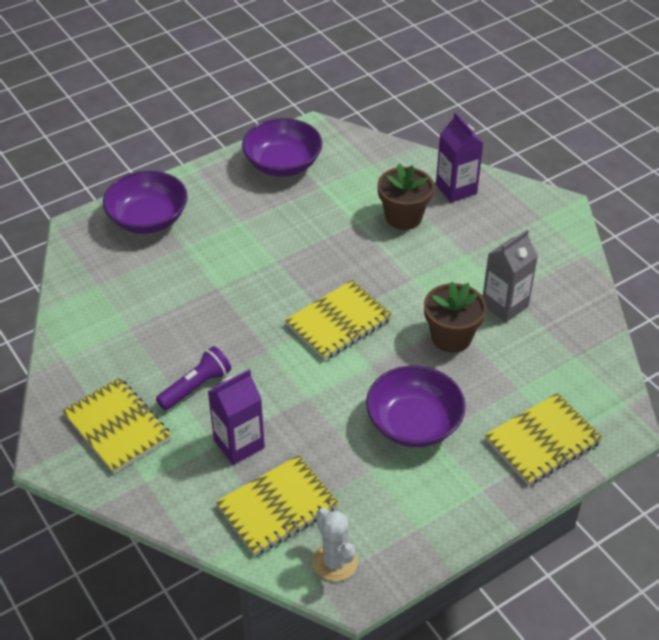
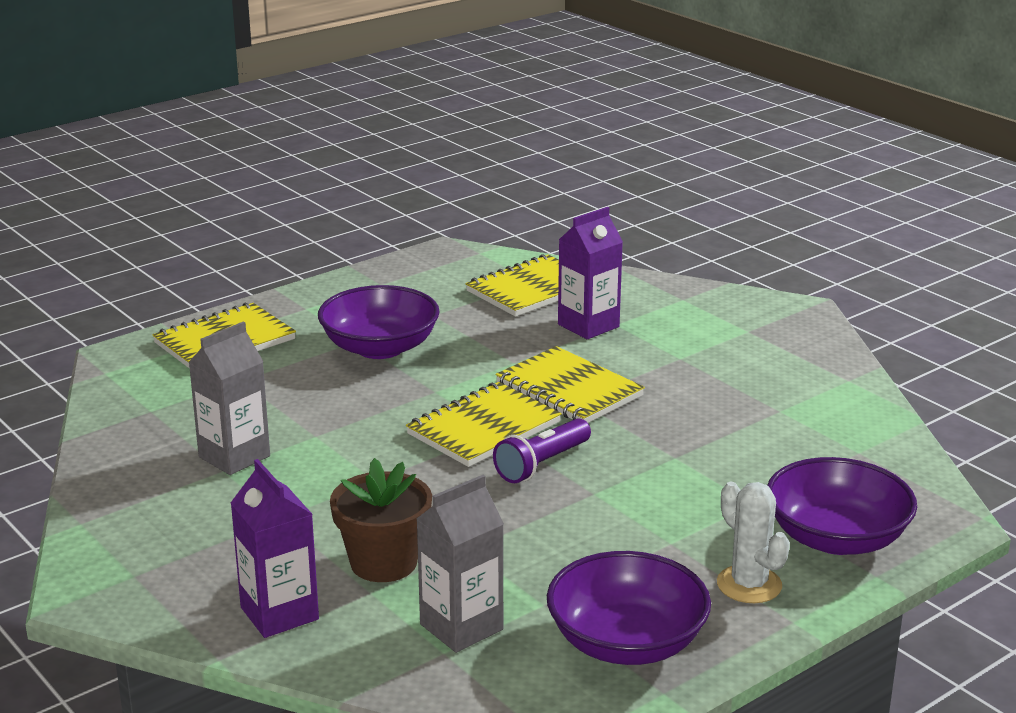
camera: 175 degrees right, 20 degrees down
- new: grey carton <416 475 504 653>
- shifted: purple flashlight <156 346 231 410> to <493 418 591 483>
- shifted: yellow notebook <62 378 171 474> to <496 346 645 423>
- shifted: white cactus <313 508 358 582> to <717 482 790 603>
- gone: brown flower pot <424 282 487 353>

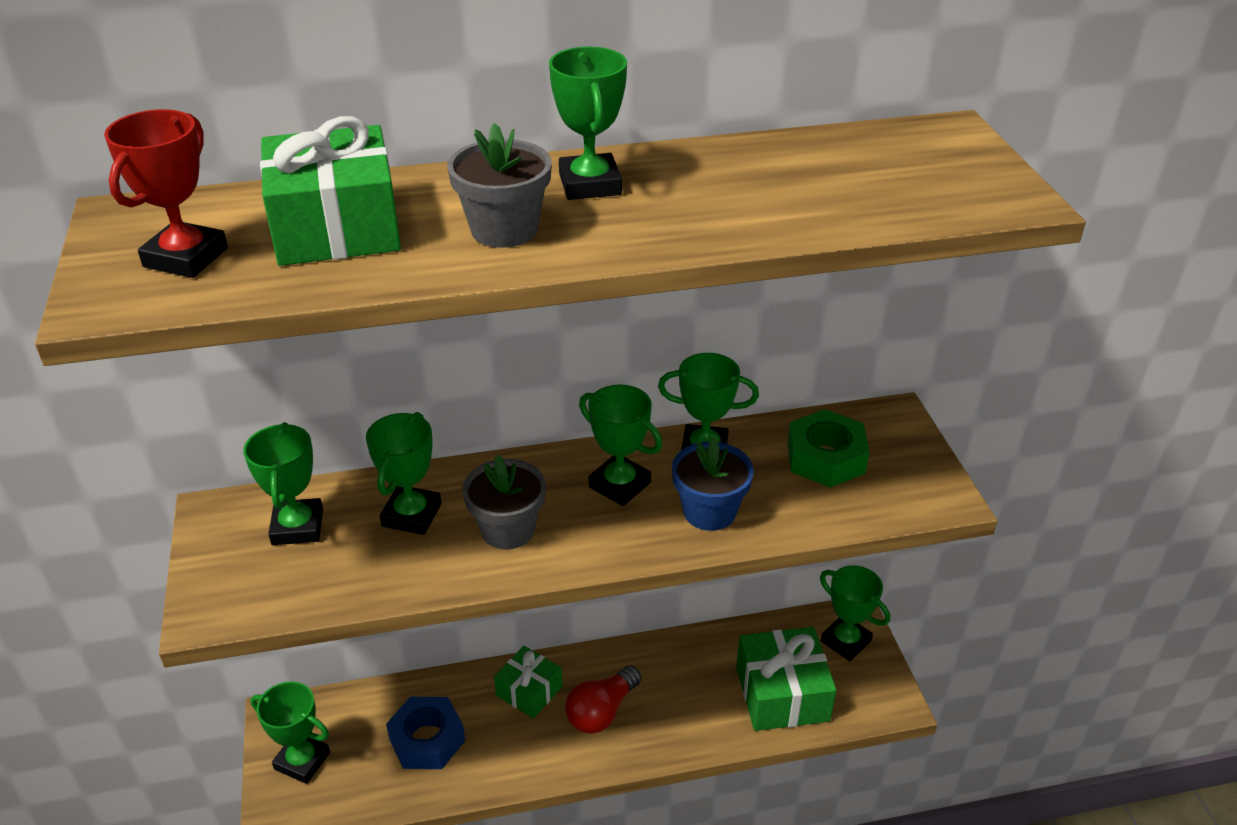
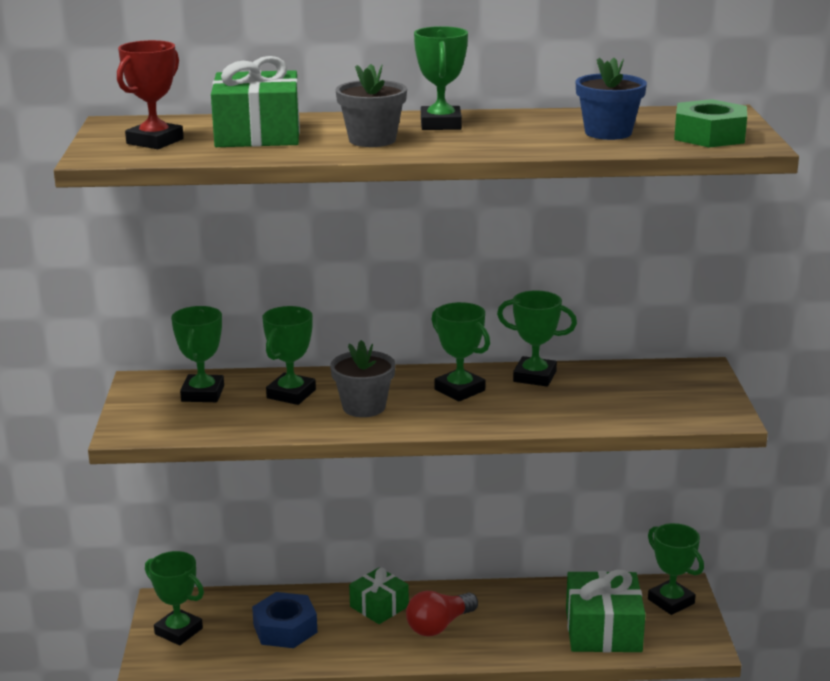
camera: 10 degrees right, 15 degrees down
- shifted: blue flower pot <672 437 754 531> to <576 58 647 140>
- shifted: green nut <787 409 869 488> to <674 99 747 147>

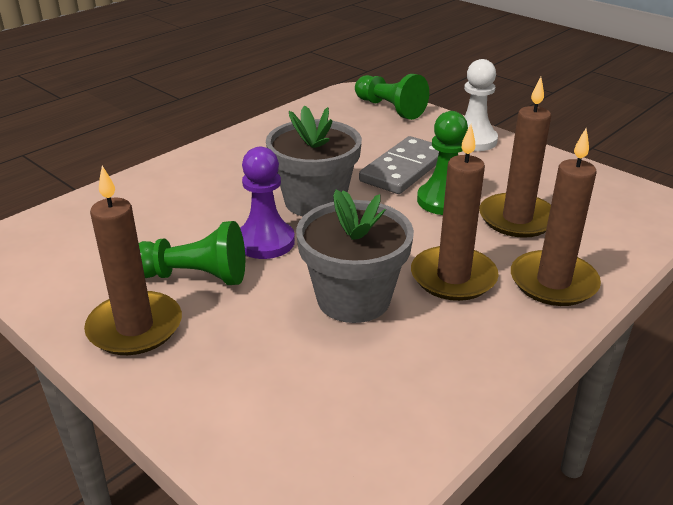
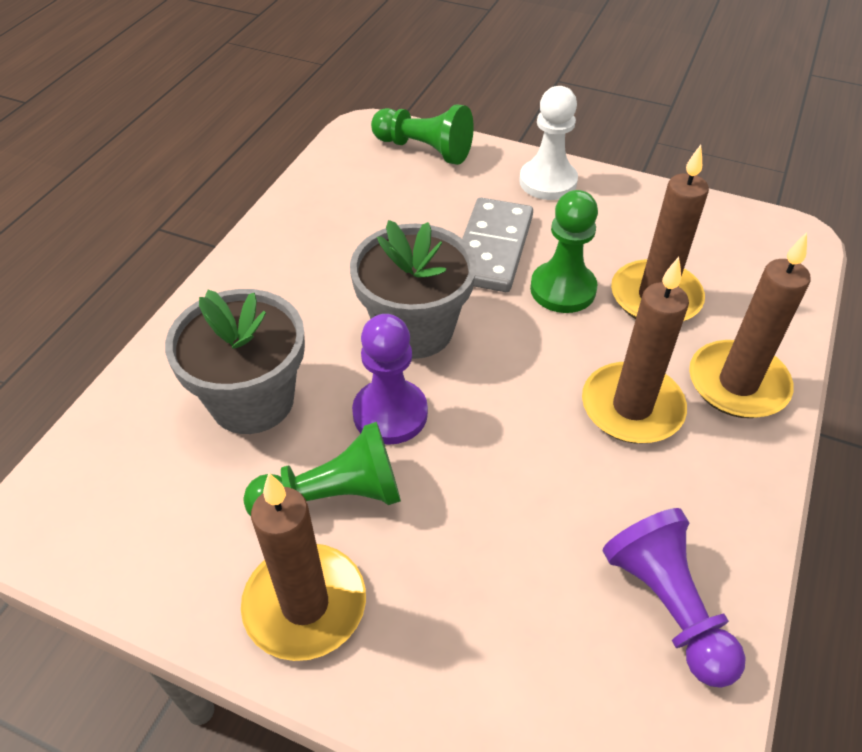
camera: 20 degrees left, 15 degrees up
- shifted: grey flower pot <296 189 414 323> to <165 289 305 434>
- new: purple pawn <603 508 746 688>

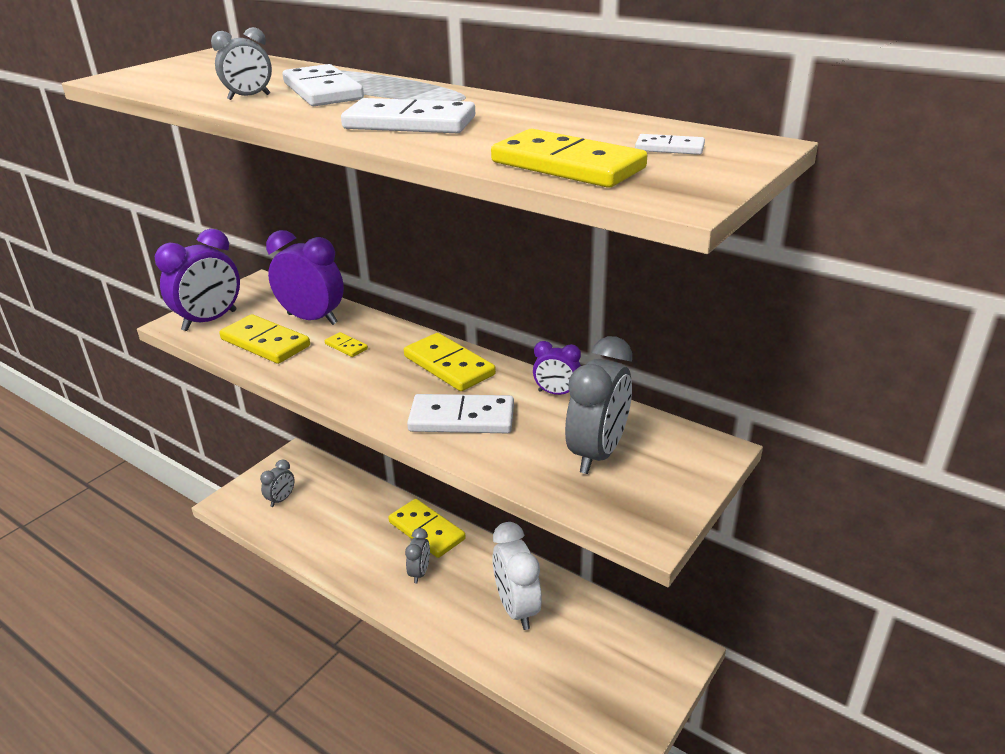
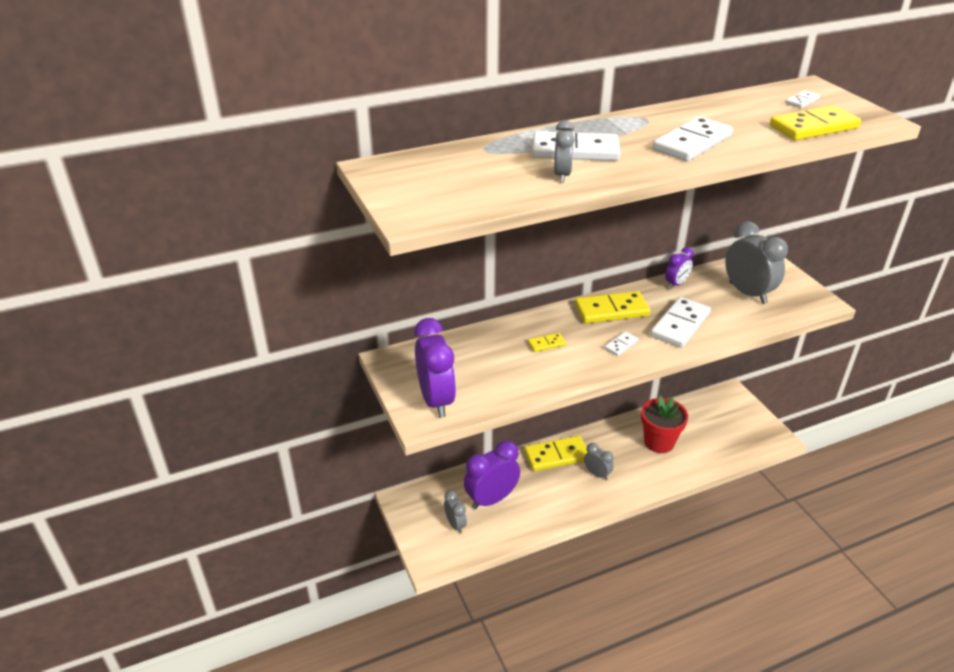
camera: 60 degrees left, 5 degrees up
- shifted: purple clock <266 230 344 325> to <464 441 520 509>
- new: white domino <604 331 639 356>
- swapped: white clock <492 522 542 630> to red flower pot <641 396 688 453>
- gone: yellow domino <219 314 310 364>

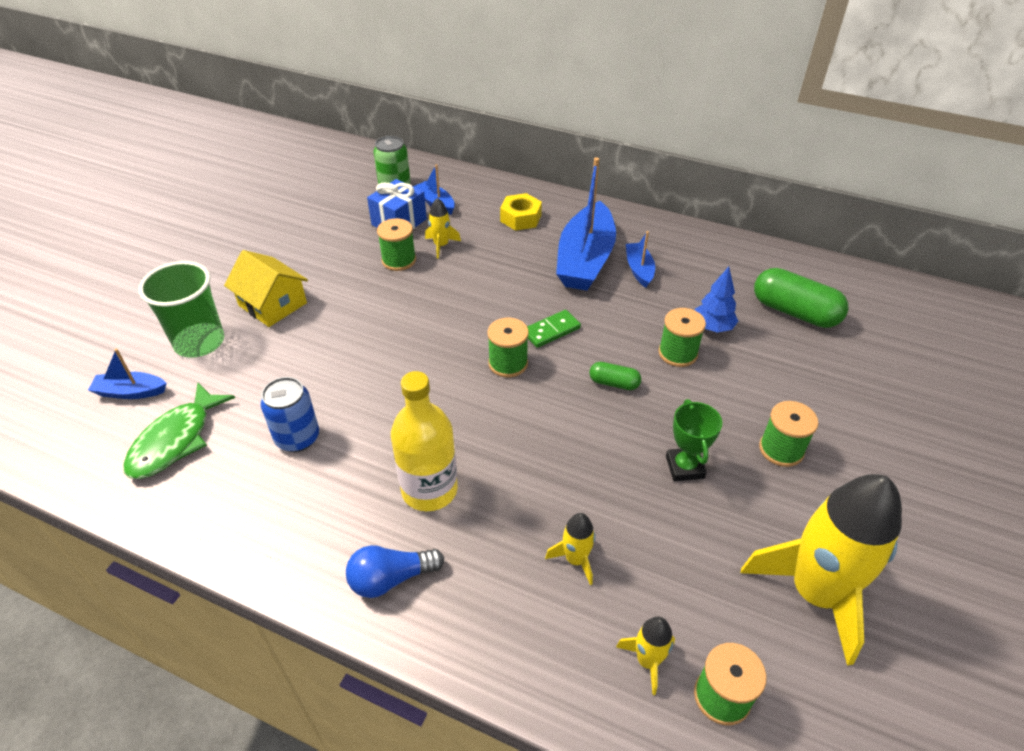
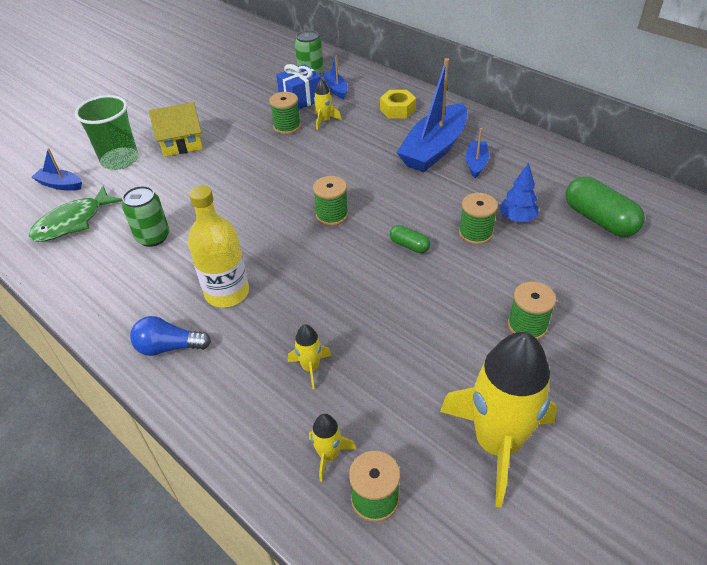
camera: 20 degrees right, 0 degrees up
- repainted: blue can <260 377 319 452> to green can <122 186 169 247>
- rotated: yellow house <224 250 308 327> = <149 102 203 157> 75 degrees counterclockwise
- gone: green domino <527 310 581 348>
- gone: green trophy <666 399 722 481>

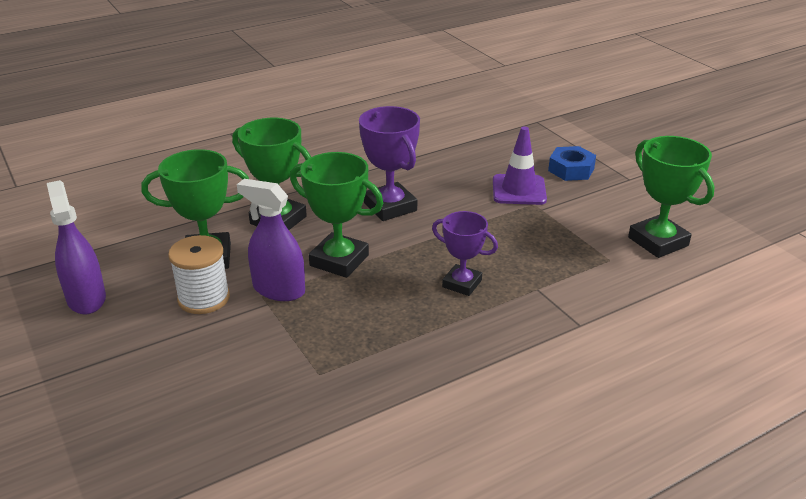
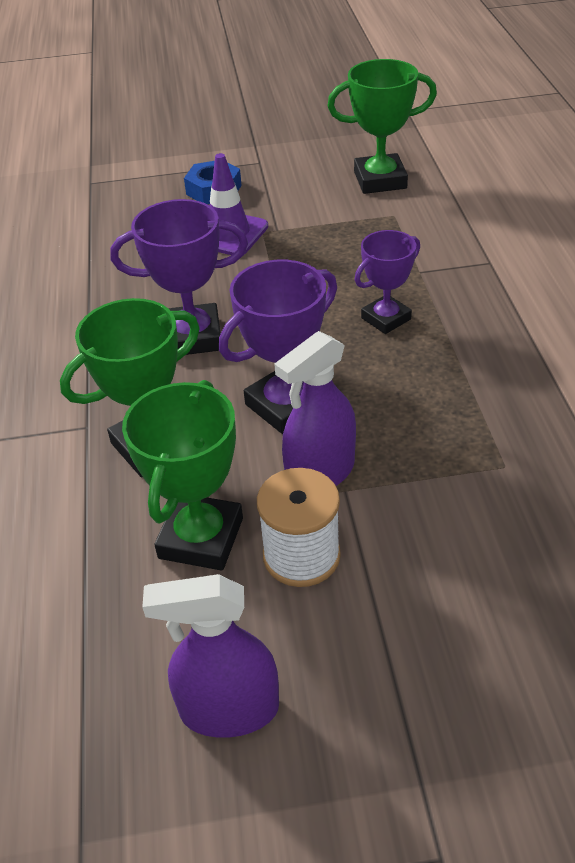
camera: 65 degrees left, 10 degrees up
- repainted: green trophy <290 152 383 278> to purple trophy <219 260 337 434>

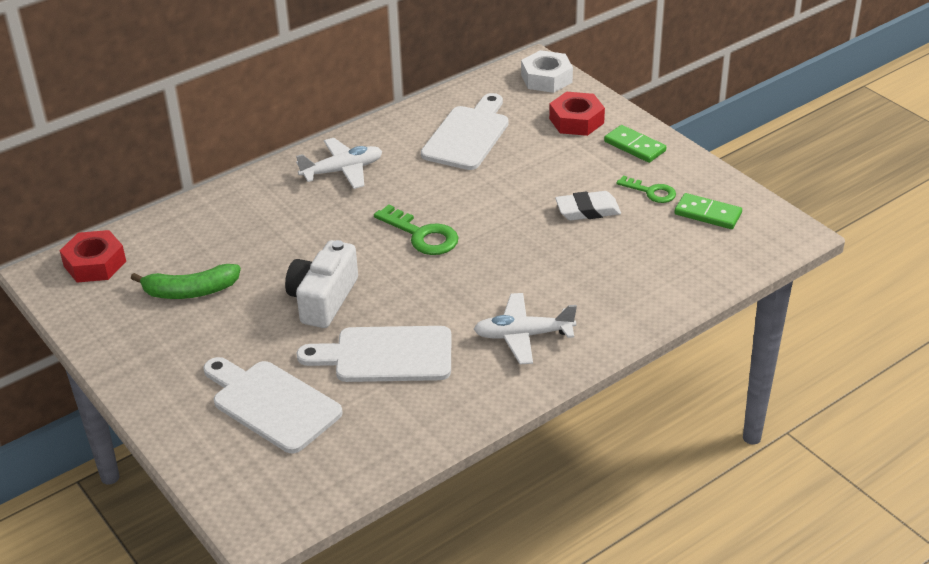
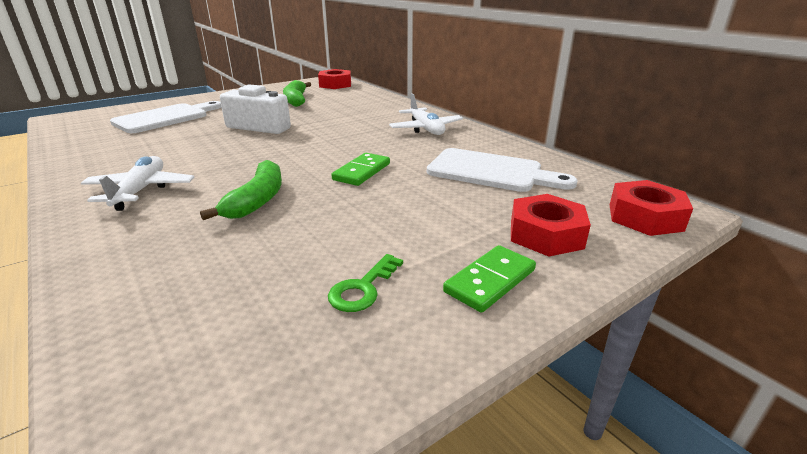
camera: 90 degrees right, 10 degrees down
- new: green banana <200 160 282 220>
- shifted: green domino <674 193 742 229> to <331 153 390 186>
- repainted: white nut <521 50 573 93> to red nut <610 180 693 236>
- gone: white cutting board <297 326 451 382>
- gone: green key <374 204 459 255>
- gone: white eraser <555 191 621 221>

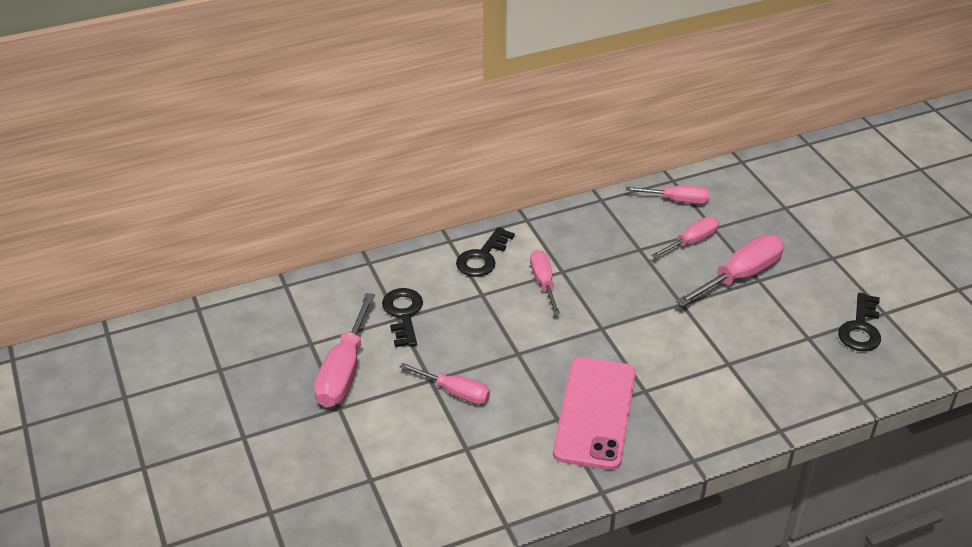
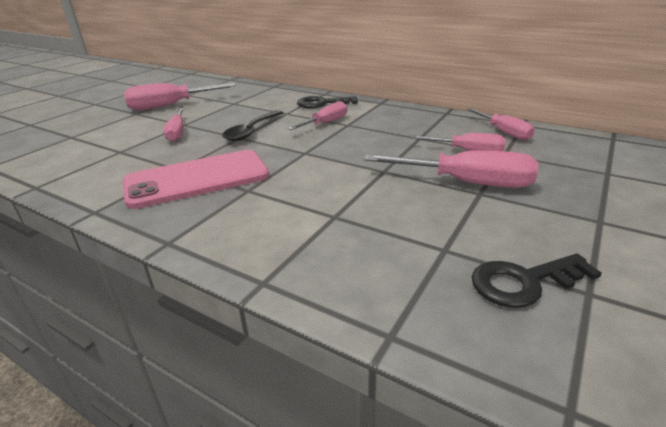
camera: 55 degrees right, 10 degrees down
- new: black spoon <222 110 283 141>
- gone: black key <382 288 423 347>

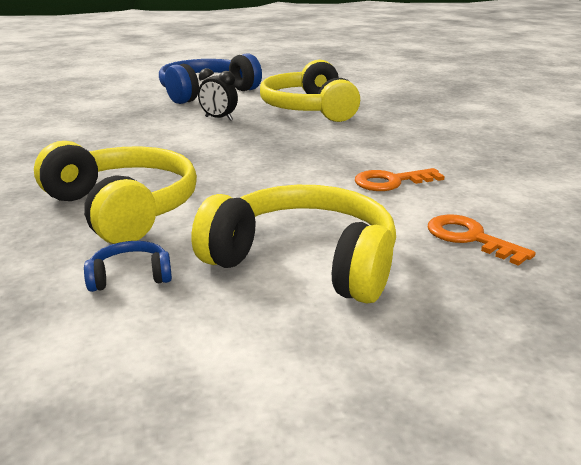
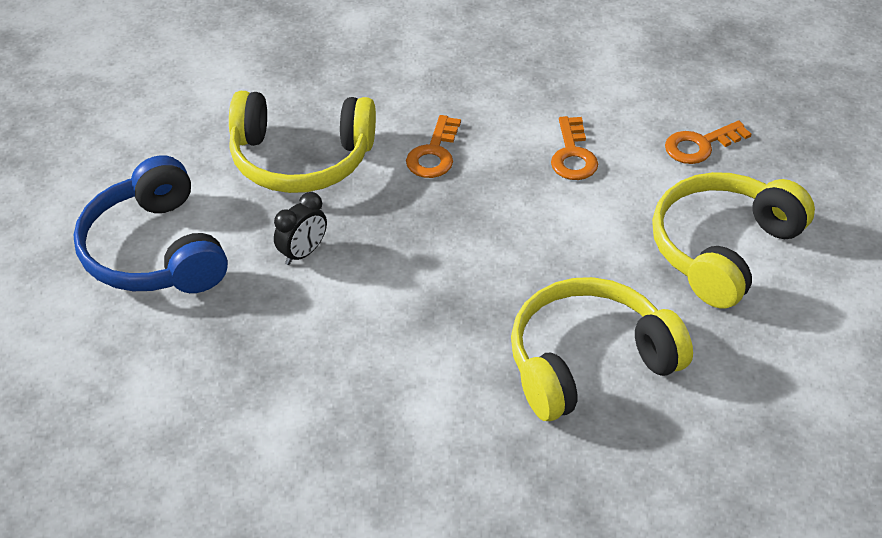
camera: 75 degrees left, 20 degrees up
- new: orange key <406 115 461 178>
- gone: blue headphones <84 241 172 292>

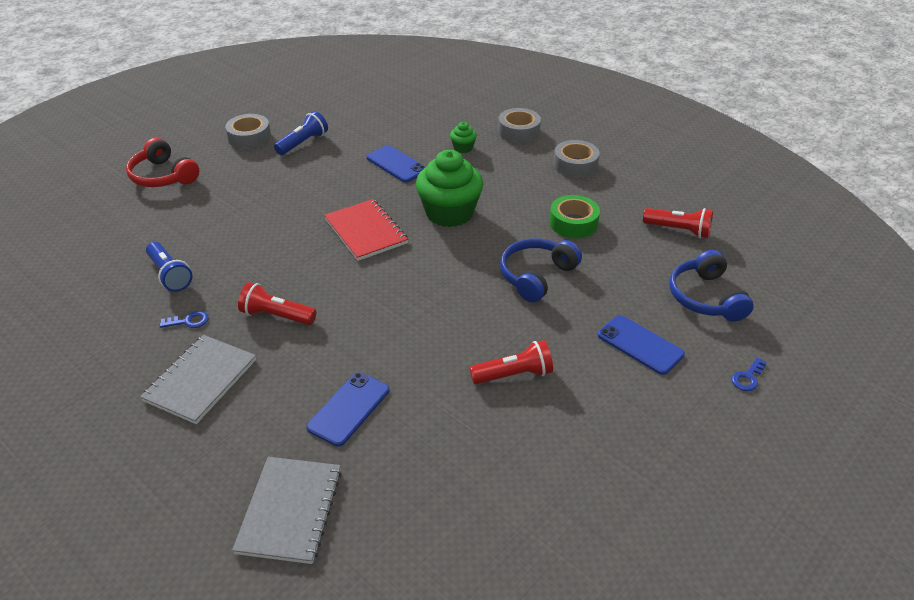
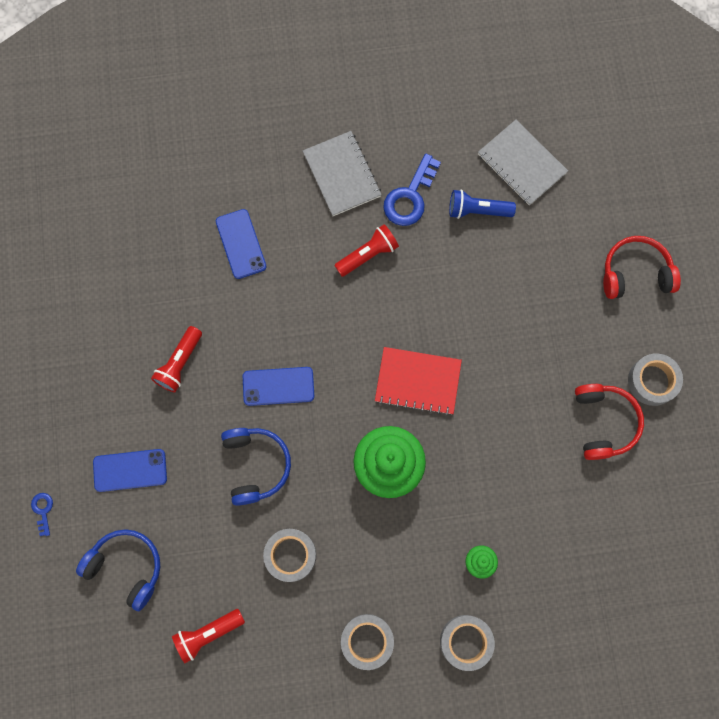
camera: 130 degrees right, 35 degrees up
- shifted: blue phone <366 145 426 182> to <243 367 314 406>
- repainted: green tape <549 195 600 238> to grey tape <263 529 316 582>
- scaled: blue key <160 311 209 328> = <383 154 441 226> x2.01
- shifted: grey notebook <232 457 342 564> to <478 120 568 206>
- swapped: blue flashlight <274 111 328 155> to red headphones <575 384 644 460>

